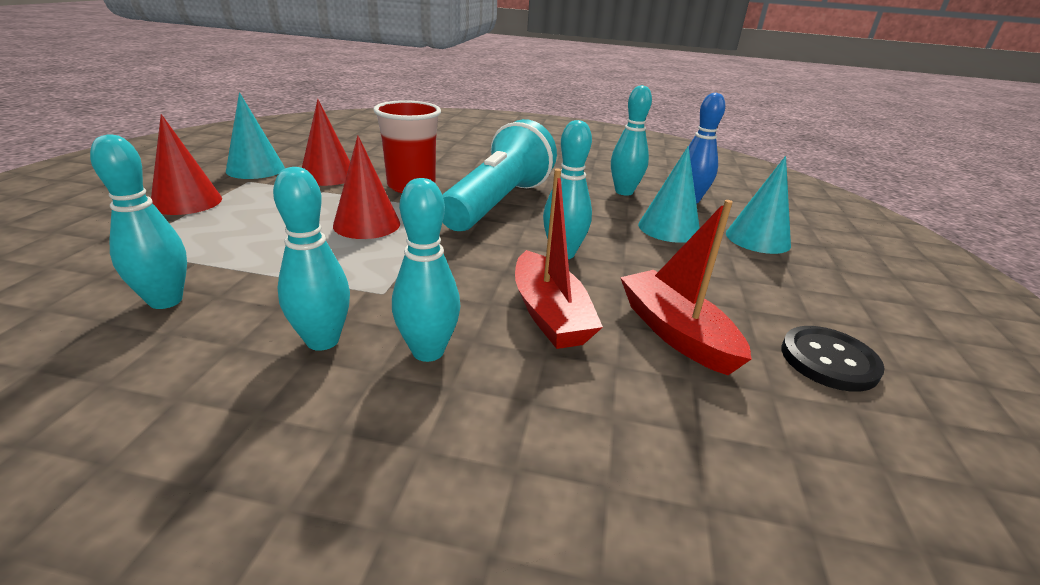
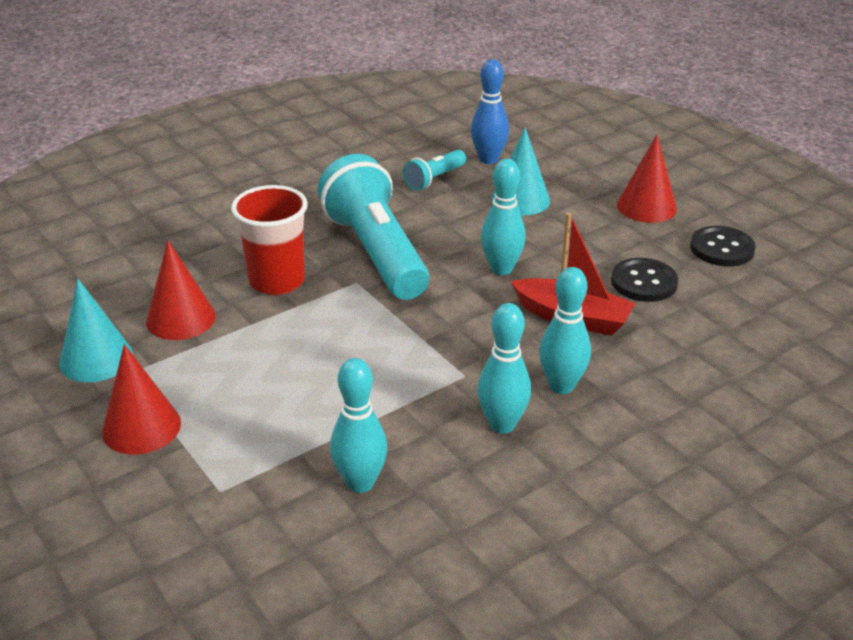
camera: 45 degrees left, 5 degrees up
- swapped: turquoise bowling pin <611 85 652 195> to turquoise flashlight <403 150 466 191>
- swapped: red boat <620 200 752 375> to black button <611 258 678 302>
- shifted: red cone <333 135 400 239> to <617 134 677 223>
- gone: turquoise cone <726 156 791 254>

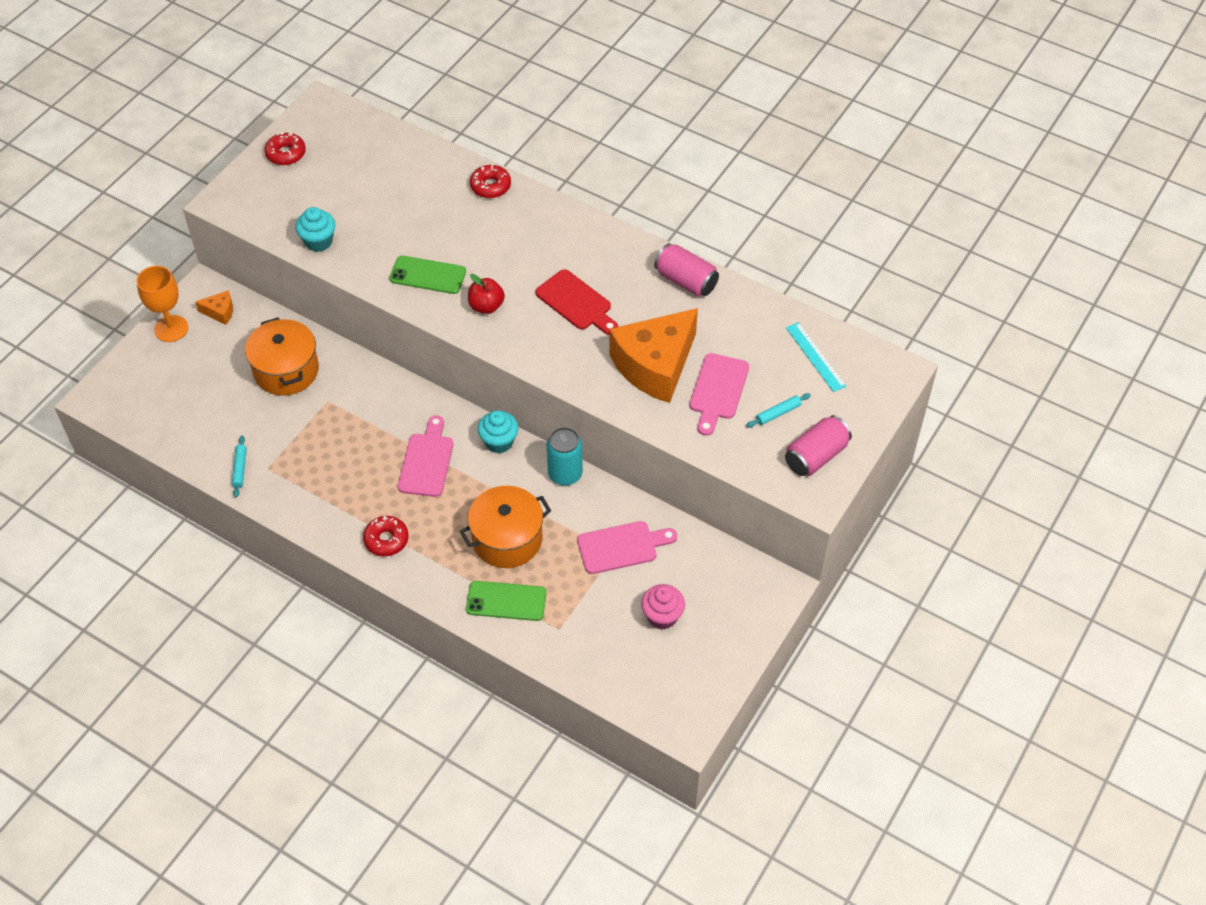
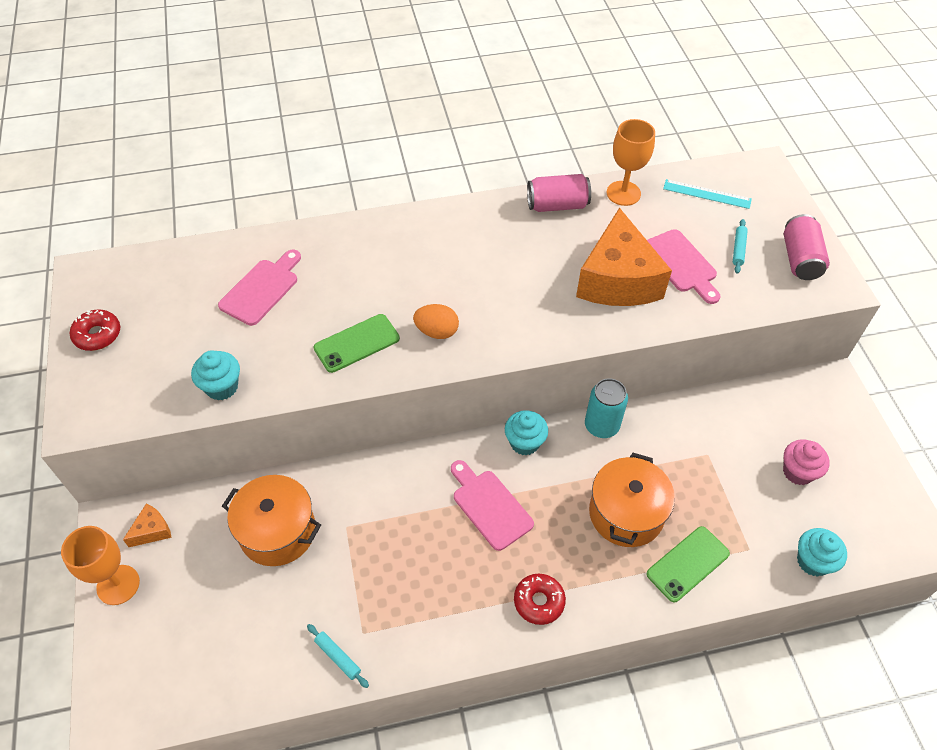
camera: 45 degrees left, 0 degrees up
- shifted: pink cutting board <577 521 677 574> to <218 250 301 326>
- swapped: red apple <468 274 505 314> to orange egg <413 304 459 339>
- new: orange goblet <607 119 655 206>
- new: turquoise cupcake <797 528 847 577>
- gone: red donut <470 164 511 198>
- gone: red cutting board <535 269 618 335>

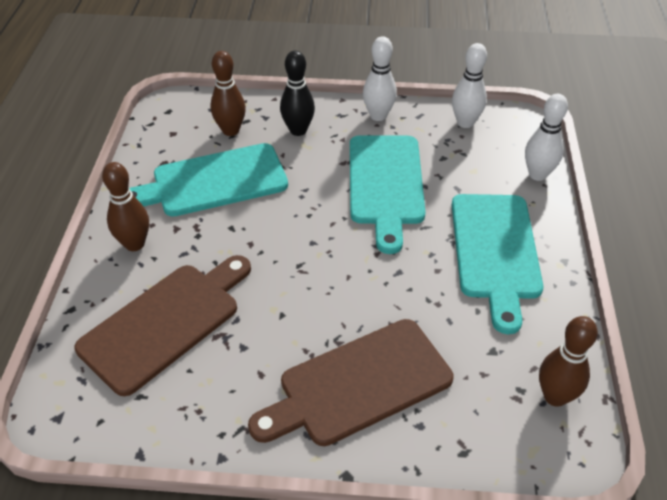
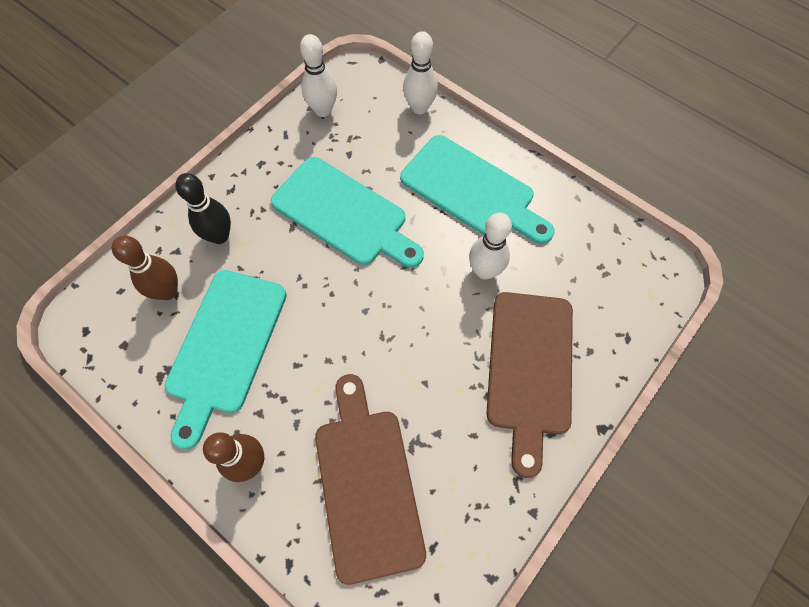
camera: 55 degrees left, 20 degrees up
- shifted: white bowling pin <363 36 397 121> to <469 213 512 280>
- gone: brown bowling pin <539 316 598 407>

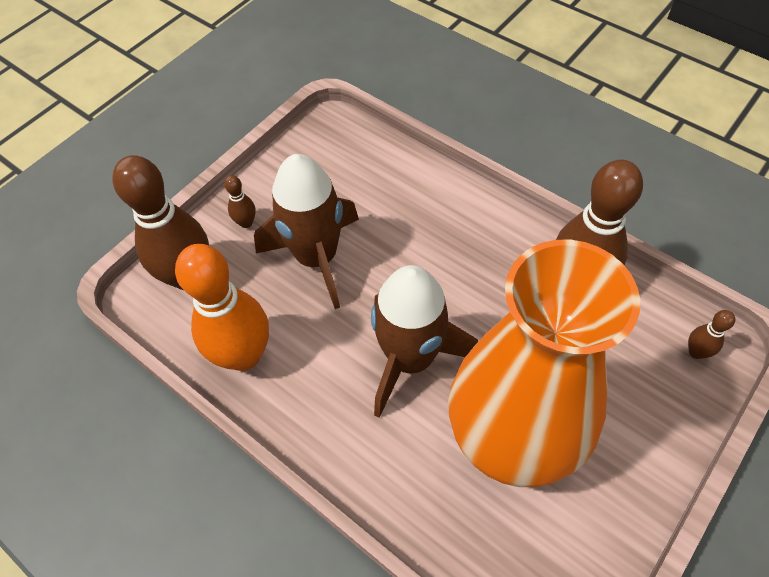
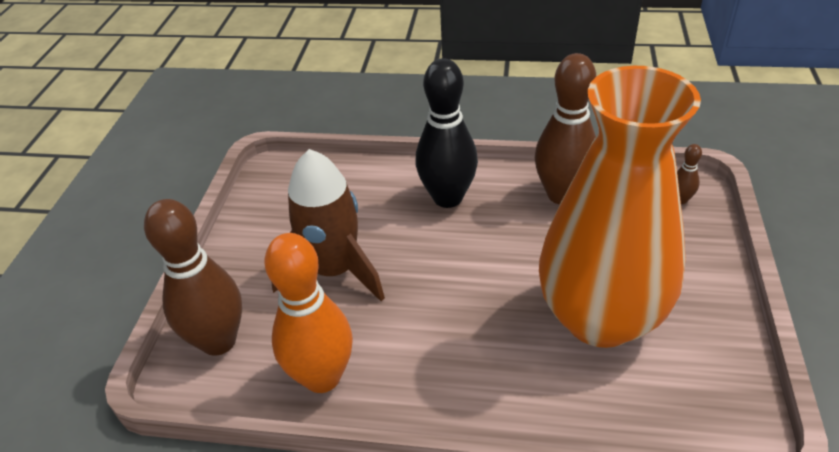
camera: 30 degrees left, 15 degrees down
- new: black bowling pin <416 58 478 208>
- gone: brown bowling pin <224 175 256 228>
- gone: brown rocket <371 265 478 418>

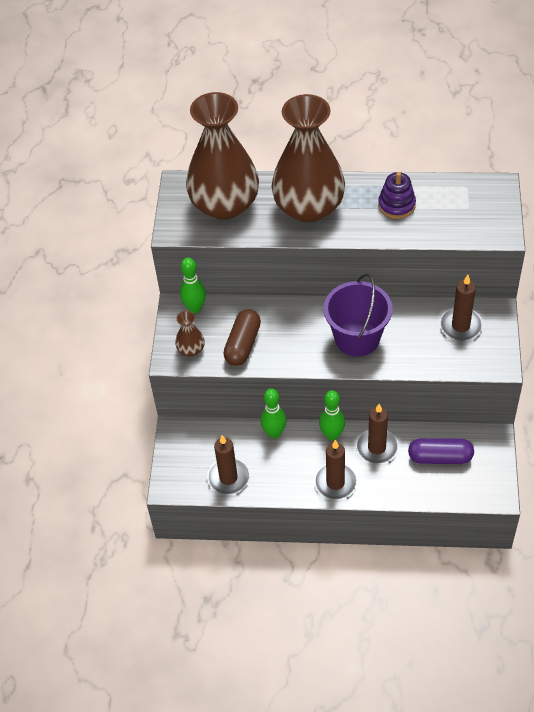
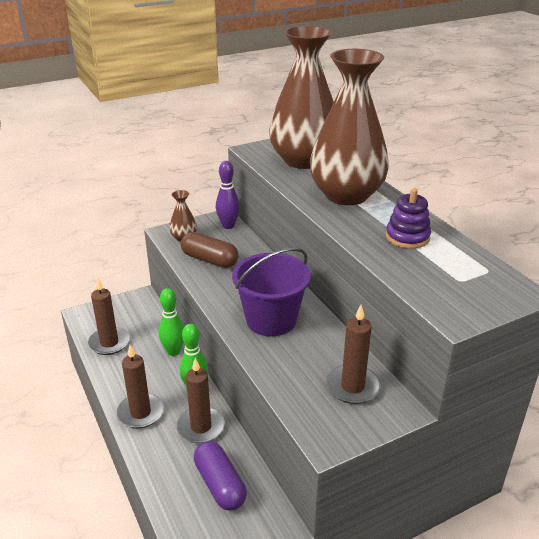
camera: 55 degrees right, 20 degrees down
- rotated: brown capsule <223 309 261 366> = <181 232 239 268> 45 degrees clockwise
- repainted: green bowling pin <180 257 206 313> to purple bowling pin <216 161 240 229>

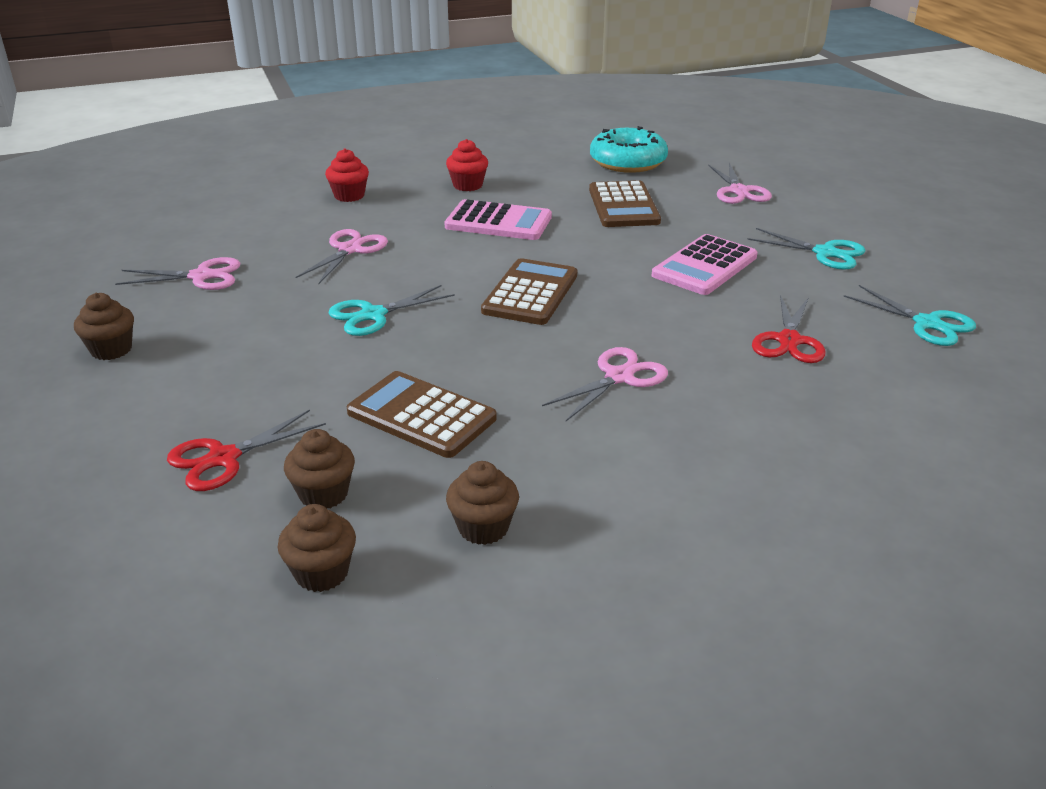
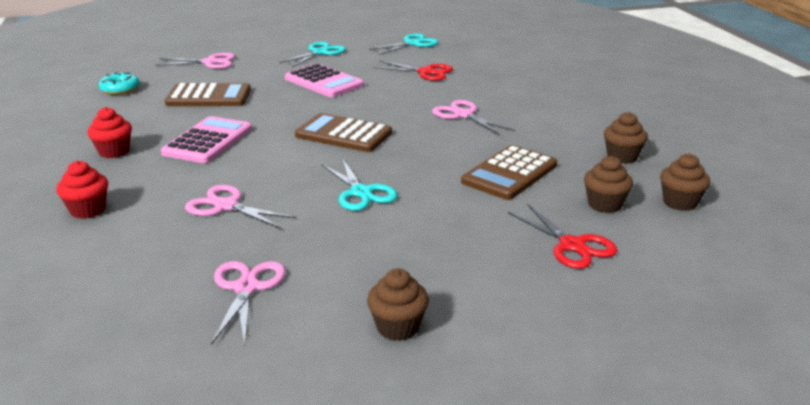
camera: 85 degrees left, 5 degrees down
- scaled: turquoise donut <590 126 668 173> = <99 72 140 95> x0.57

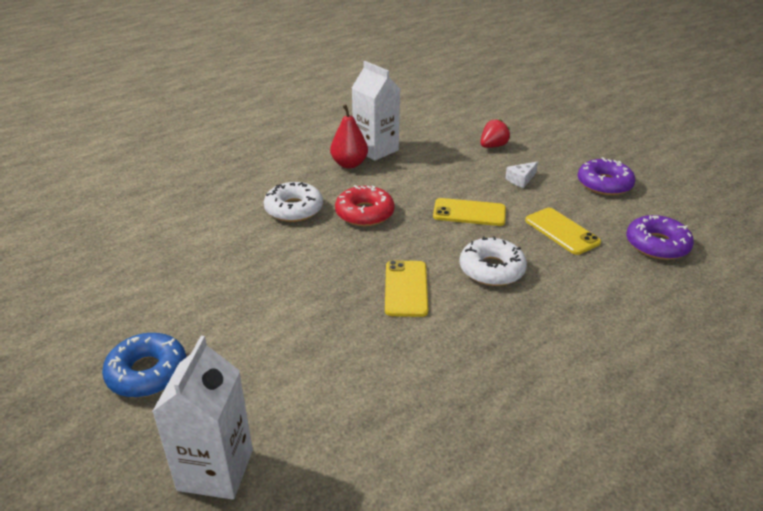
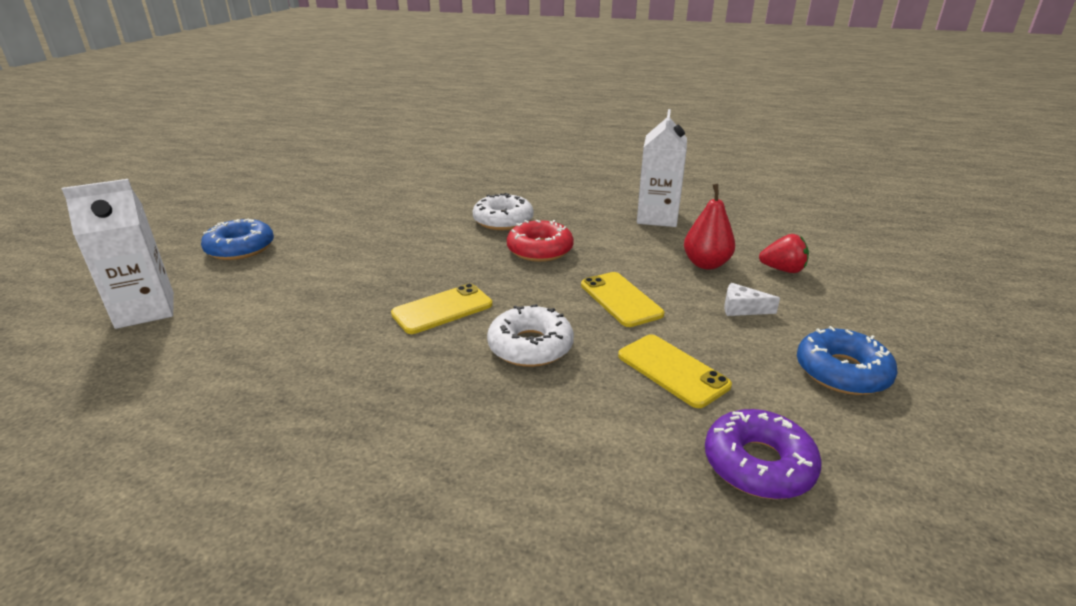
camera: 55 degrees right, 5 degrees down
- rotated: yellow phone <525 208 601 255> = <618 334 732 408> 60 degrees counterclockwise
- shifted: red pear <330 104 368 168> to <684 184 735 270>
- repainted: purple donut <577 157 635 195> to blue donut <797 326 898 395>

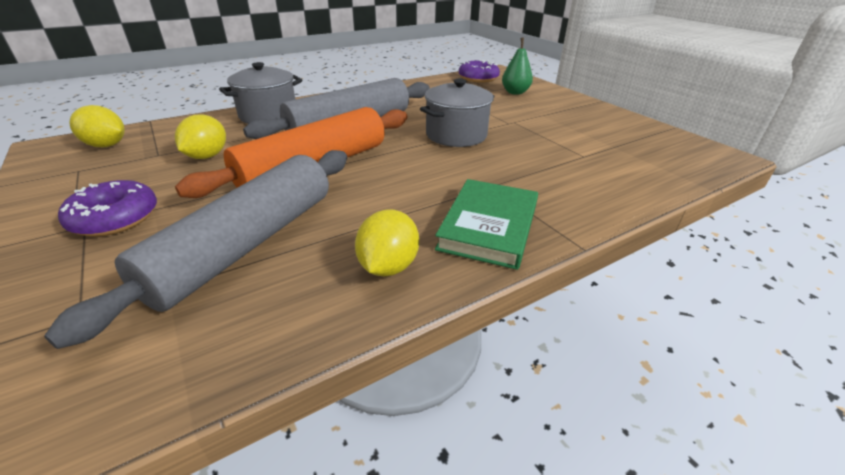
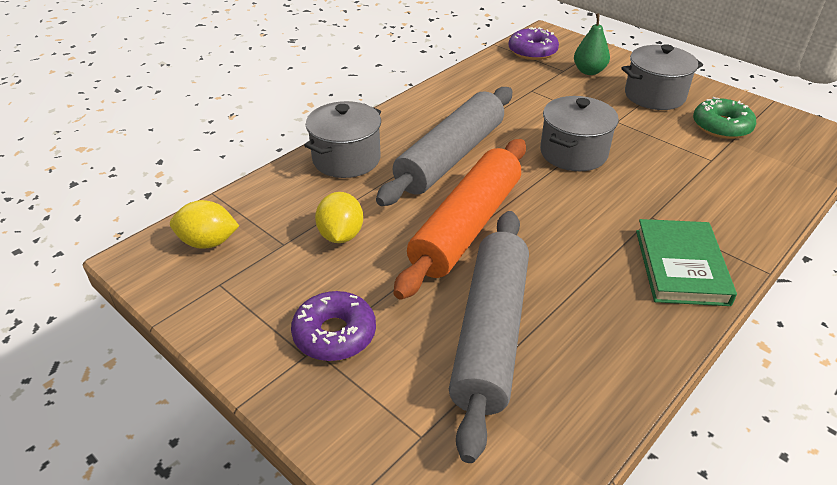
camera: 15 degrees left, 5 degrees up
- new: grey pot <621 44 703 110>
- new: green donut <693 97 756 139>
- gone: yellow lemon <355 209 419 277>

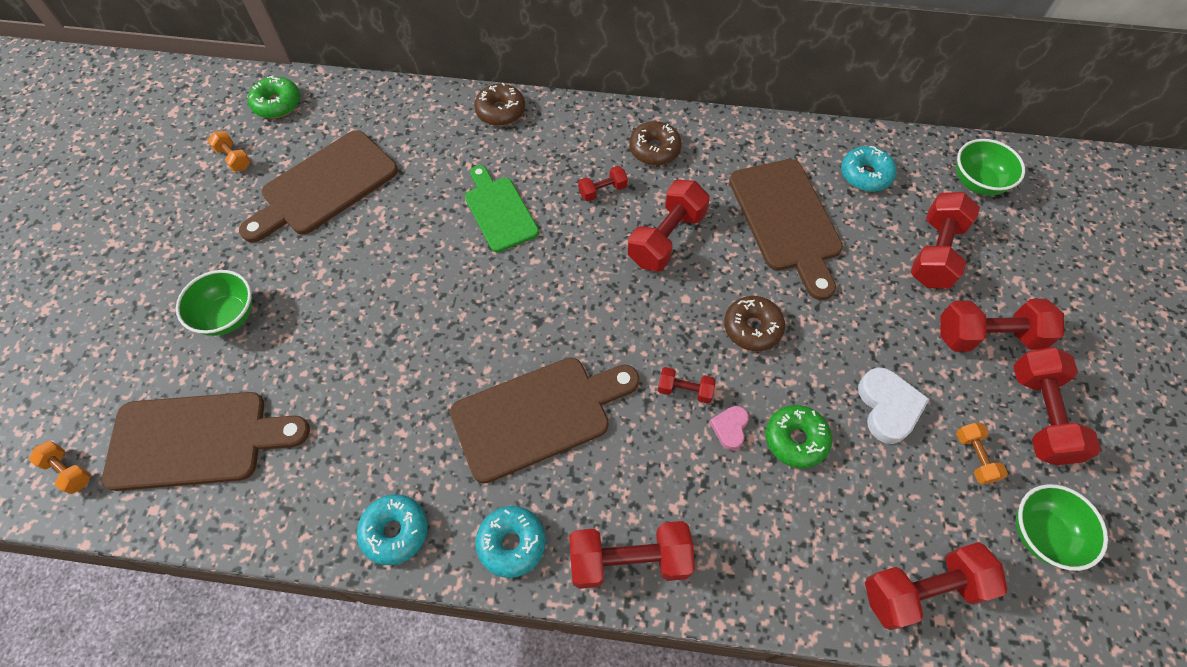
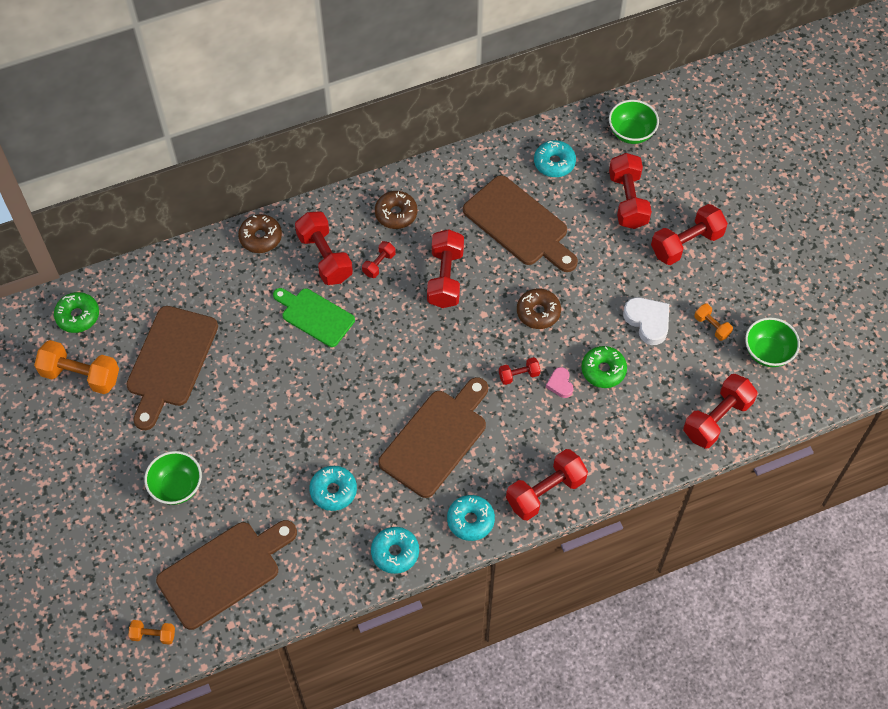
camera: 30 degrees left, 0 degrees up
- scaled: orange dumbbell <208 131 251 172> = <34 340 119 394> x1.94
- shifted: red dumbbell <1013 347 1101 465> to <295 211 353 285>
- new: turquoise donut <309 466 357 511>

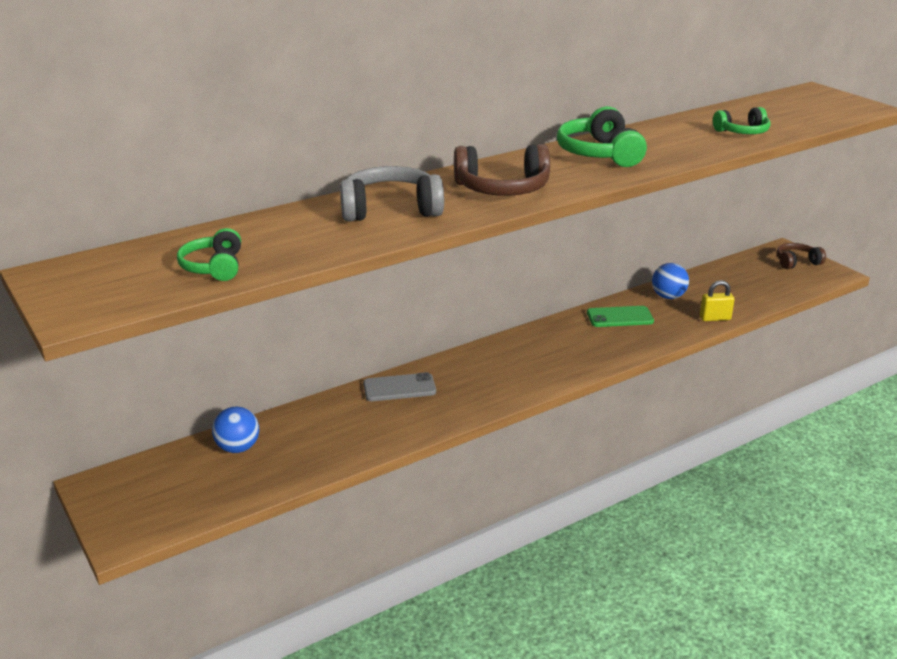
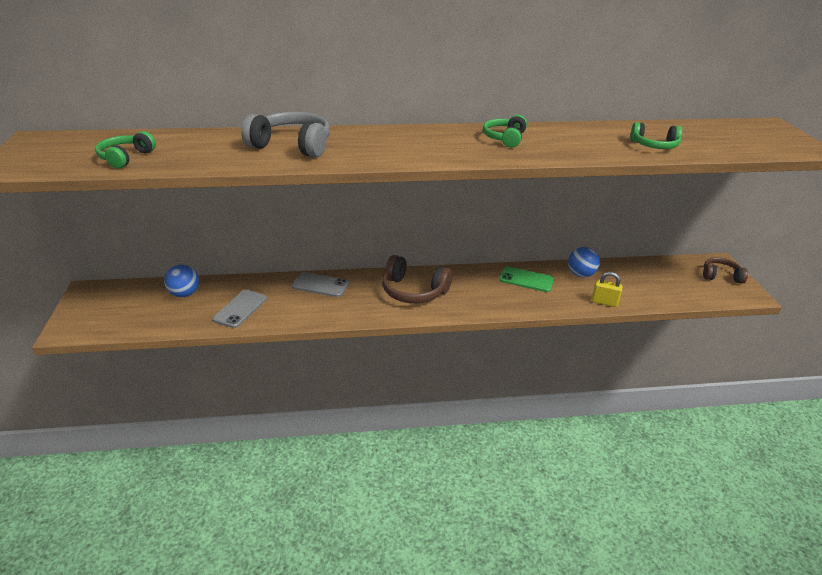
camera: 25 degrees right, 5 degrees up
- new: grey phone <213 290 267 328>
- shifted: brown headphones <454 144 550 196> to <382 255 452 303>
- scaled: green headphones <557 106 647 167> = <483 115 527 148> x0.62

